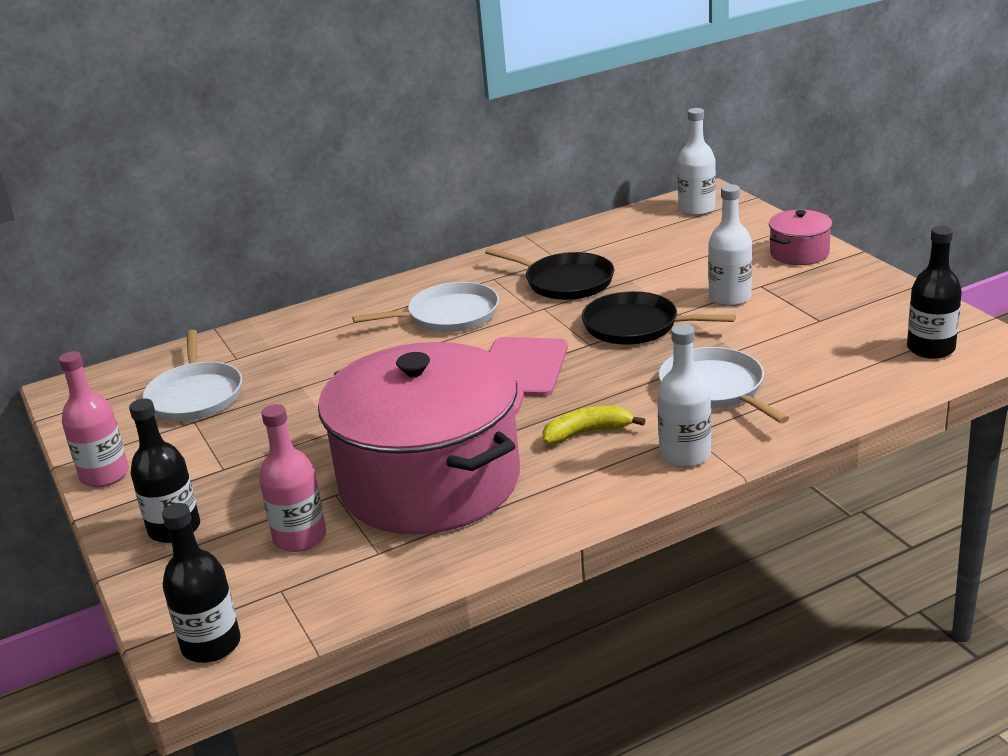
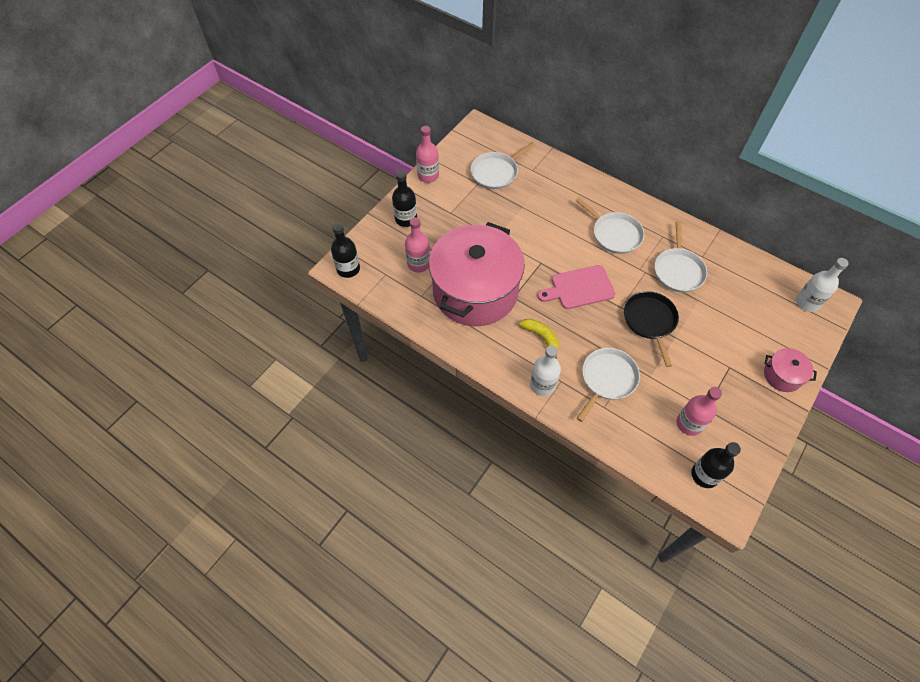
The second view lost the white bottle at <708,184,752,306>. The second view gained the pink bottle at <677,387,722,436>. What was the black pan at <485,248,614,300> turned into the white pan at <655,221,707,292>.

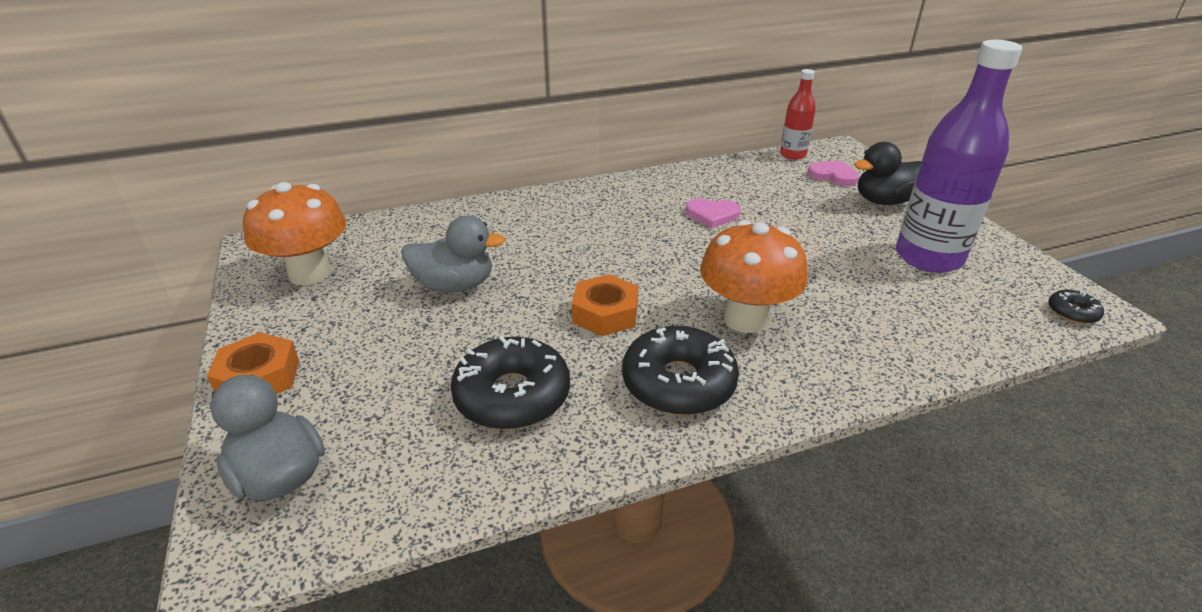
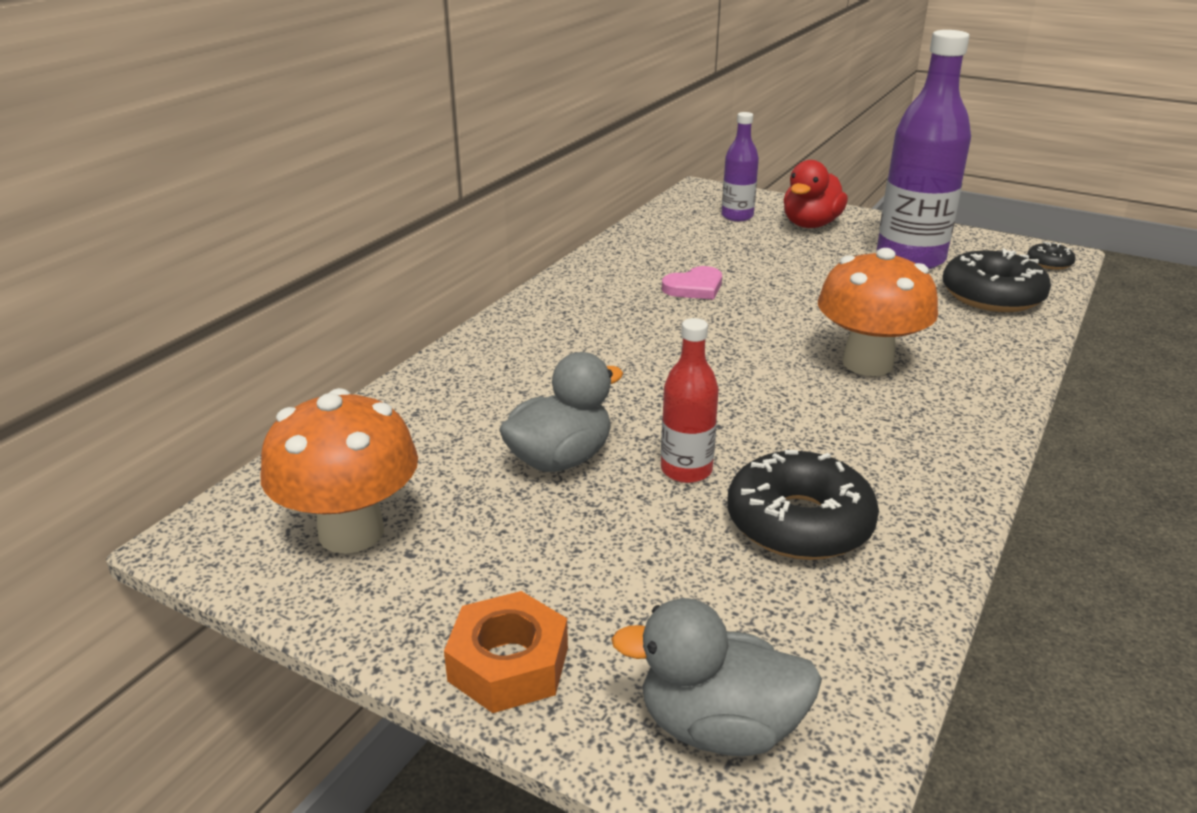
The second view lost the orange nut at <572,274,638,336>. The black donut ended up elsewhere, having gone from <622,326,739,415> to <943,249,1051,312>. The red bottle ended up elsewhere, having gone from <780,69,816,160> to <661,318,719,483>. Where the pink heart stood at <807,161,859,186>, the purple bottle came to stand at <721,112,759,221>. What was the black duck at <854,142,922,205> turned into the red duck at <784,160,848,228>.

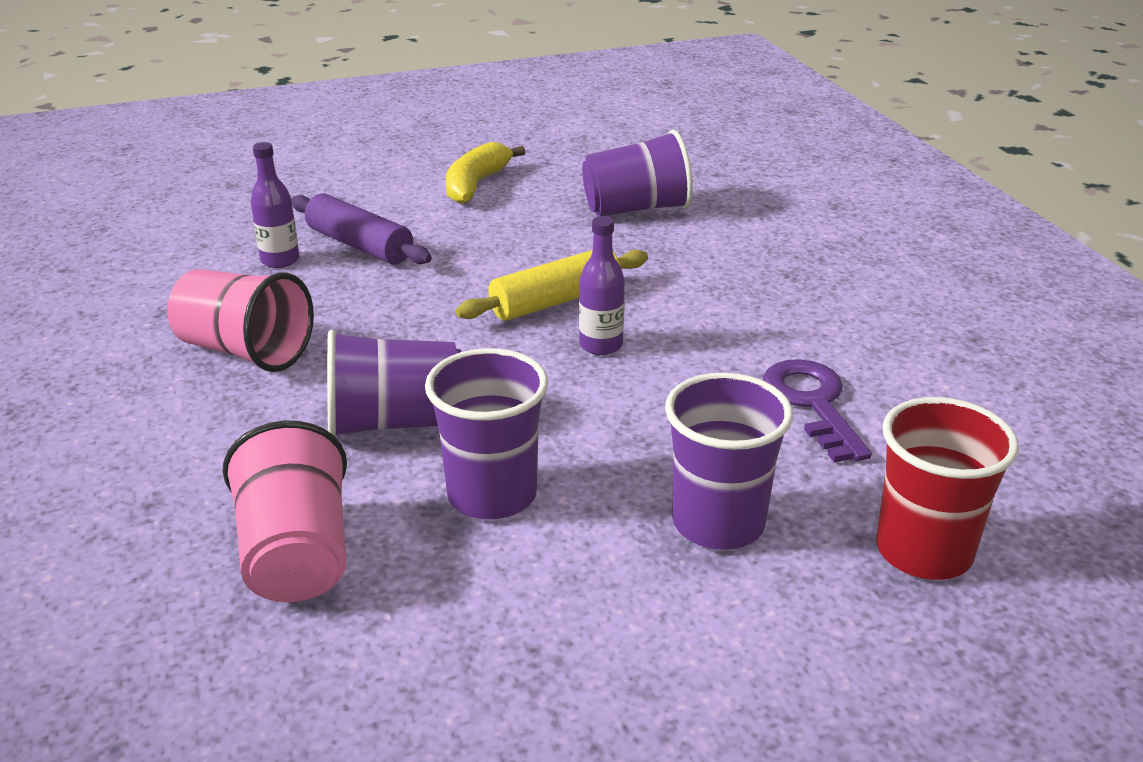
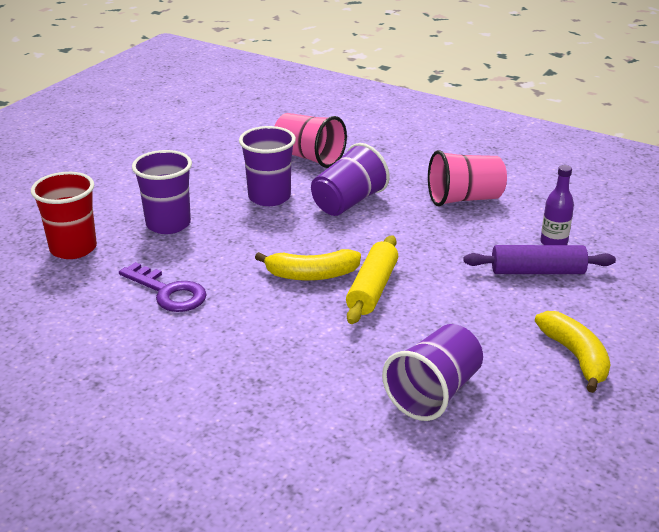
Where the purple bottle stood at <579,216,625,355>, the yellow banana came to stand at <255,249,361,281>.

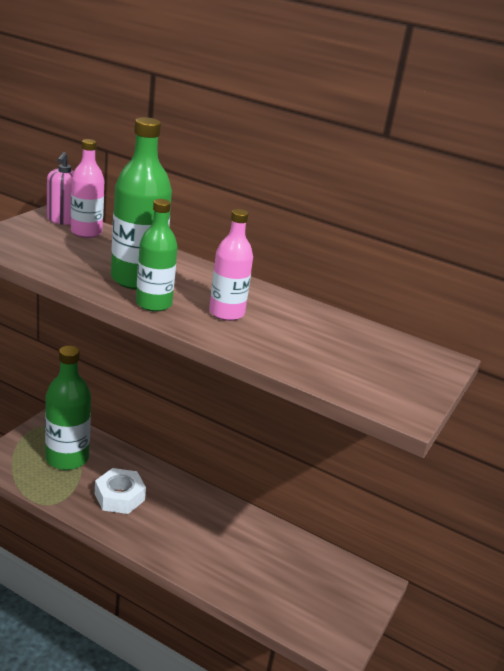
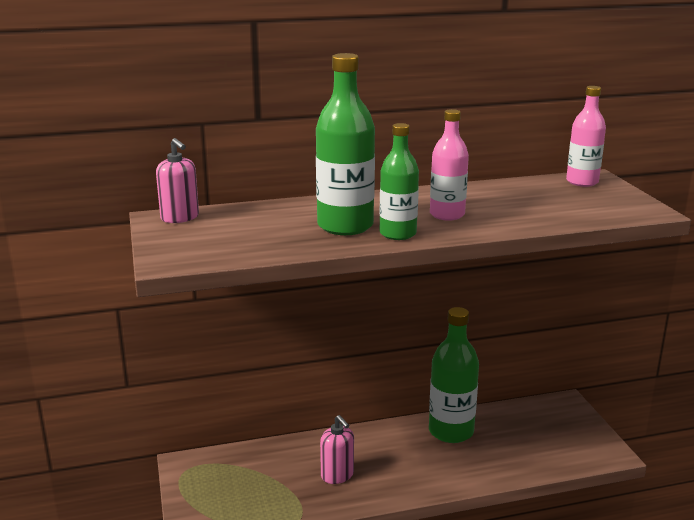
The green bottle ended up elsewhere, having gone from <45,346,91,470> to <429,307,479,443>. The pink bottle ended up elsewhere, having gone from <71,139,104,238> to <566,86,606,187>. Where the white nut stood at <95,468,146,514>, the pink soap dispenser came to stand at <320,415,354,484>.

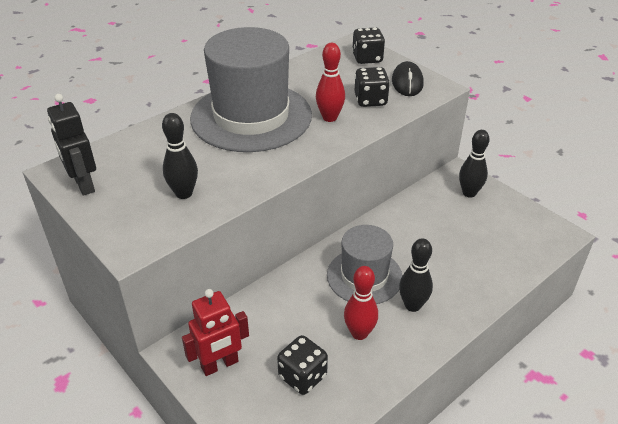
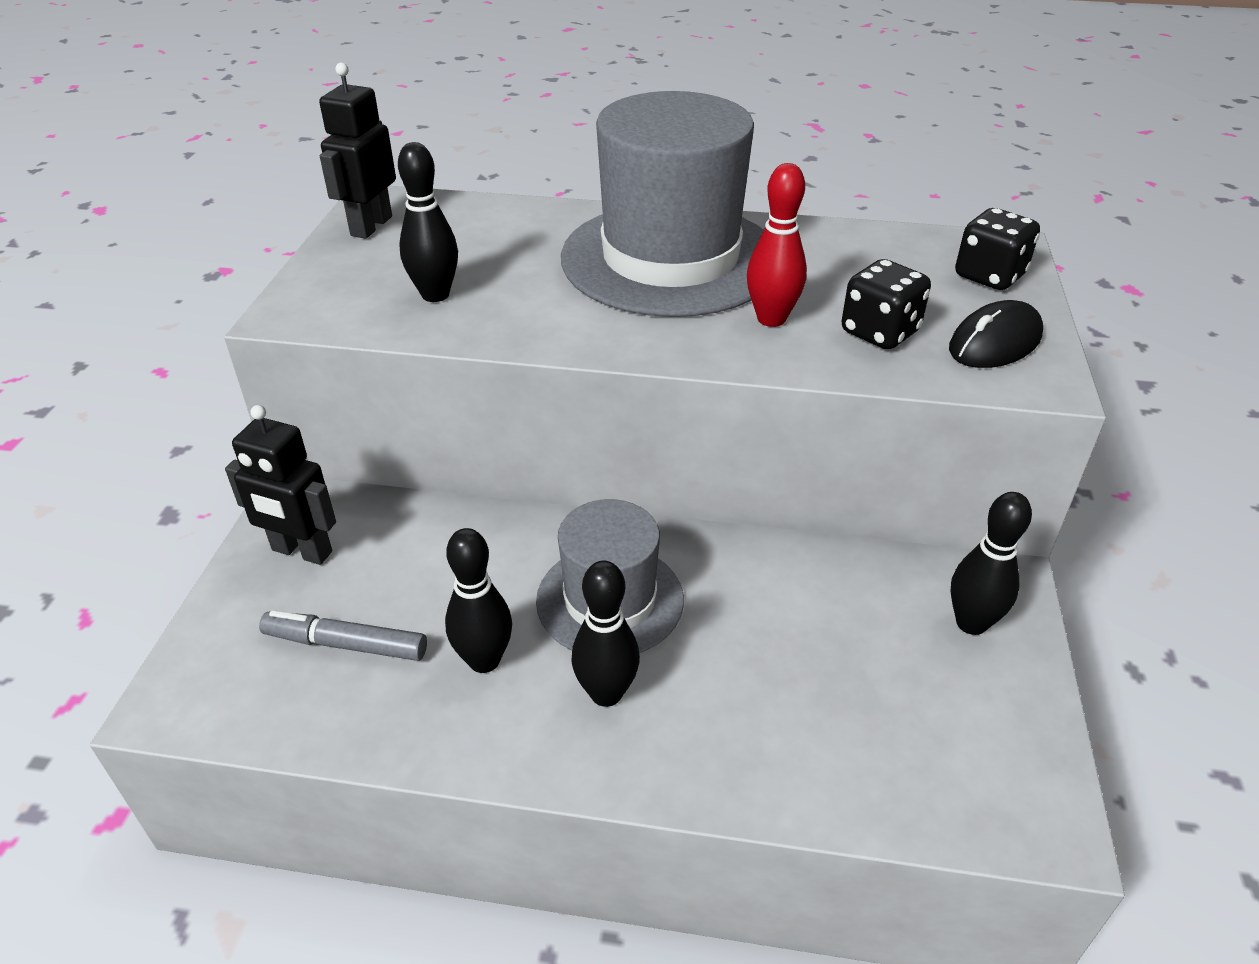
Where the black dice stood at <277,335,328,395>, the grey marker came to stand at <259,610,427,661>. What was the red robot at <182,289,249,376> turned into the black robot at <225,405,336,565>. What was the red bowling pin at <344,266,378,340> turned into the black bowling pin at <445,528,512,673>.

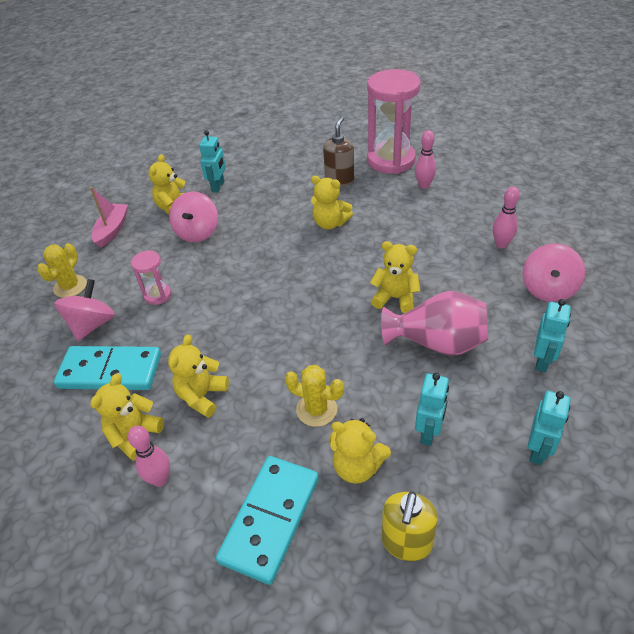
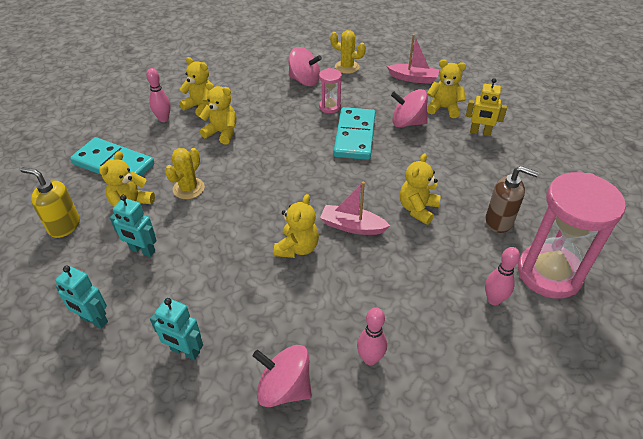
The second view lost the pink vase at <381,291,488,356>. The second view gained the pink boat at <320,182,390,235>. The turquoise domino ended up elsewhere, having gone from <54,346,161,390> to <333,107,376,160>. What was the turquoise robot at <199,130,226,193> turned into the yellow robot at <466,78,507,136>.

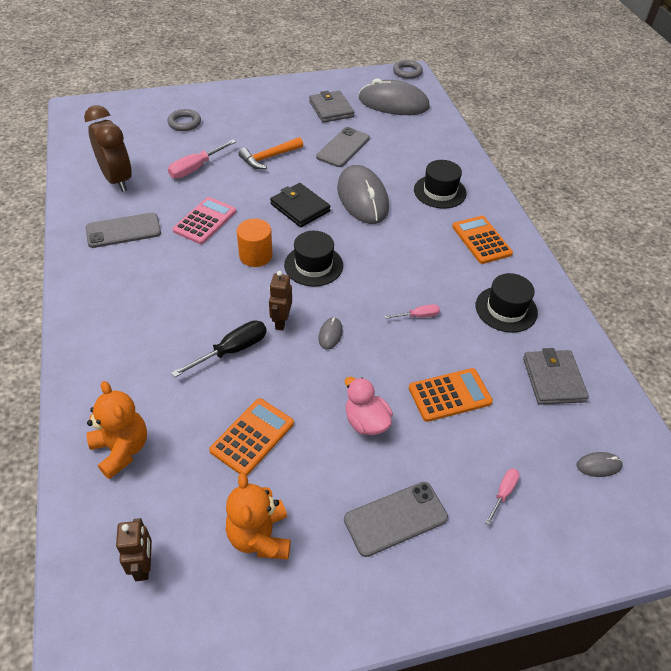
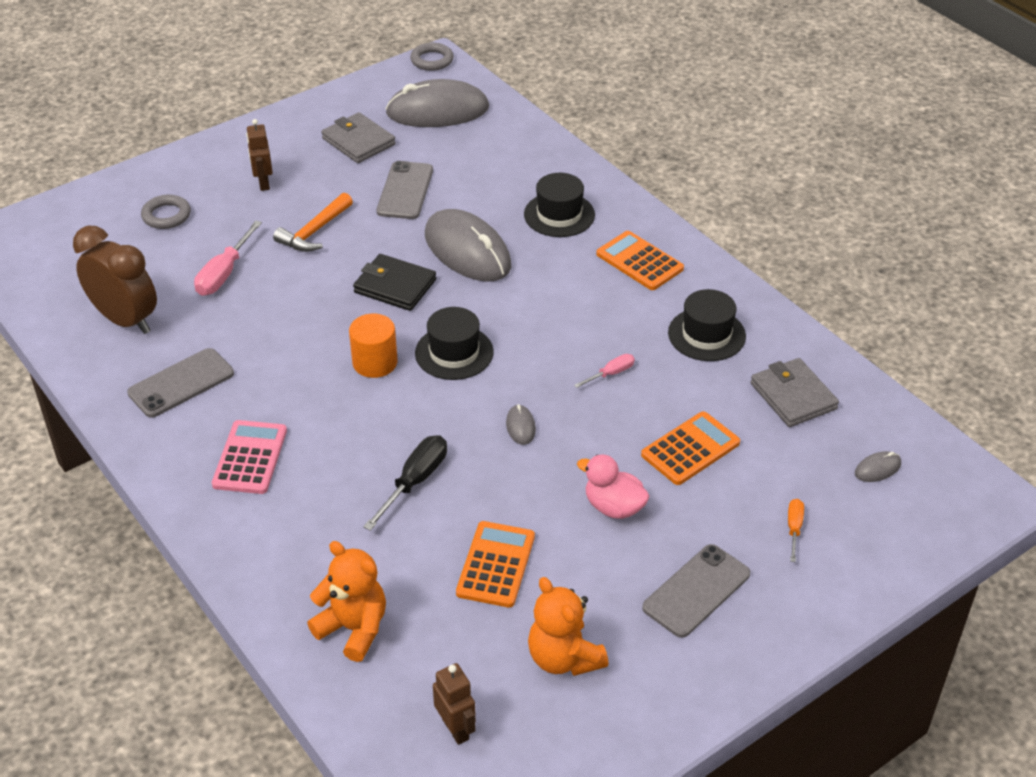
The pink calculator ended up elsewhere, having gone from <173,197,236,244> to <212,420,287,494>. The brown robot ended up elsewhere, having gone from <269,271,292,330> to <246,119,273,191>. What was the pink screwdriver at <486,468,520,525> turned into the orange screwdriver at <788,499,804,562>.

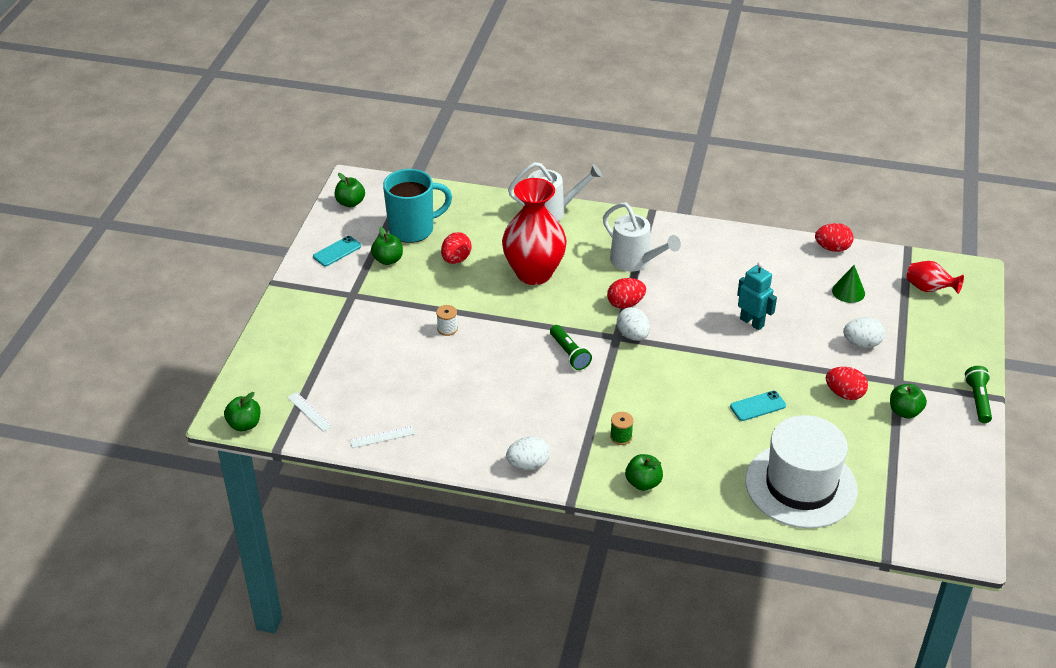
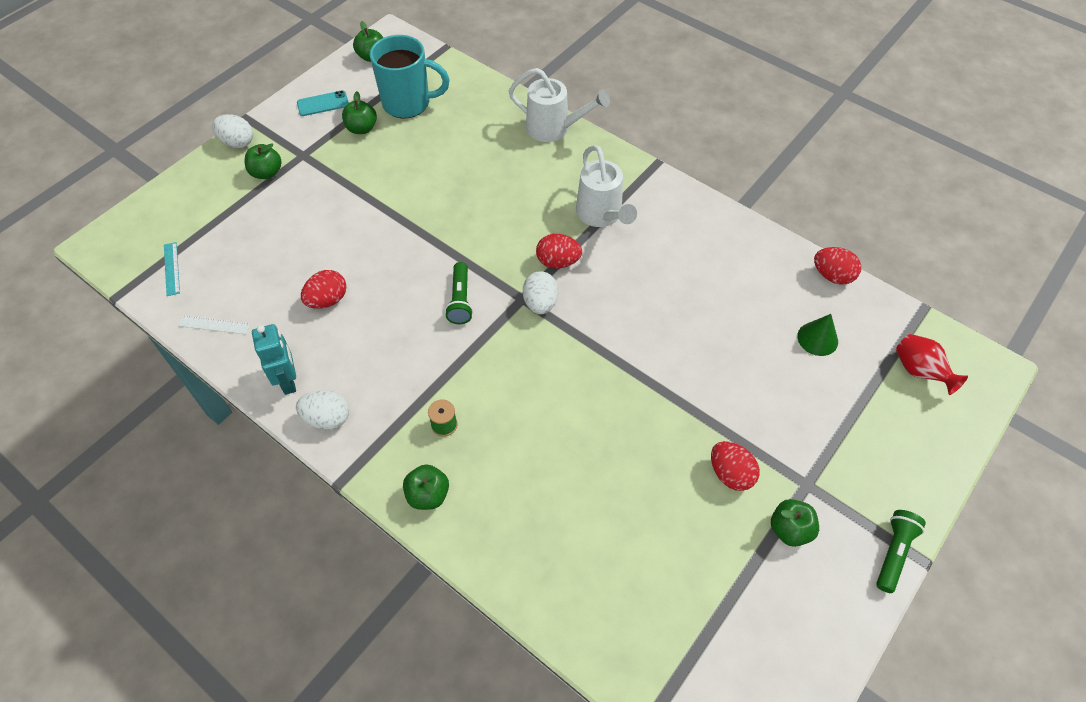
The second view lost the white spool at <436,305,458,336>. The second view lost the red vase at <502,178,567,285>. The second view lost the turquoise phone at <730,391,786,421>. The second view lost the white hat at <745,415,858,528>. The green apple ended up elsewhere, having gone from <224,392,261,431> to <245,143,282,179>. The red egg ended up elsewhere, having gone from <441,232,472,264> to <301,270,346,309>. The turquoise robot ended up elsewhere, having gone from <737,262,777,330> to <252,324,296,395>. The white egg ended up elsewhere, having gone from <843,317,885,348> to <212,114,253,148>. What was the white ruler at <287,392,333,432> turned into the turquoise ruler at <164,242,180,296>.

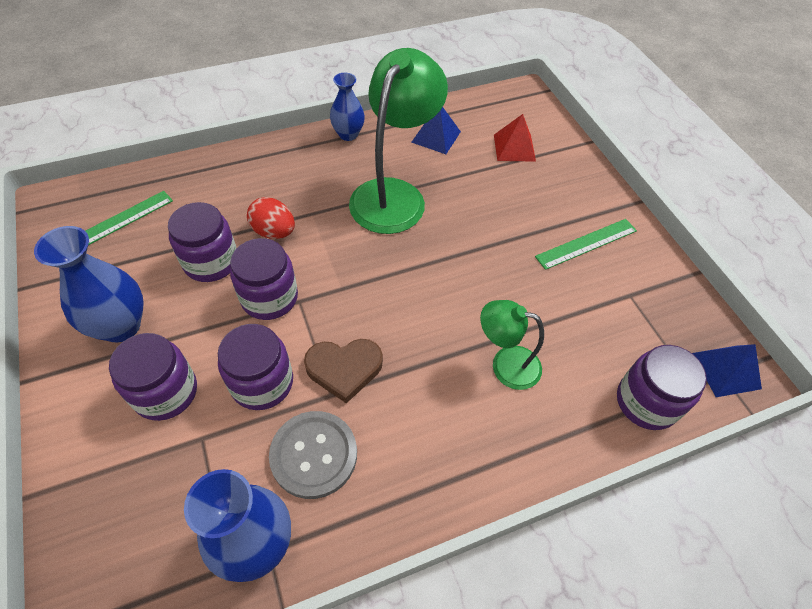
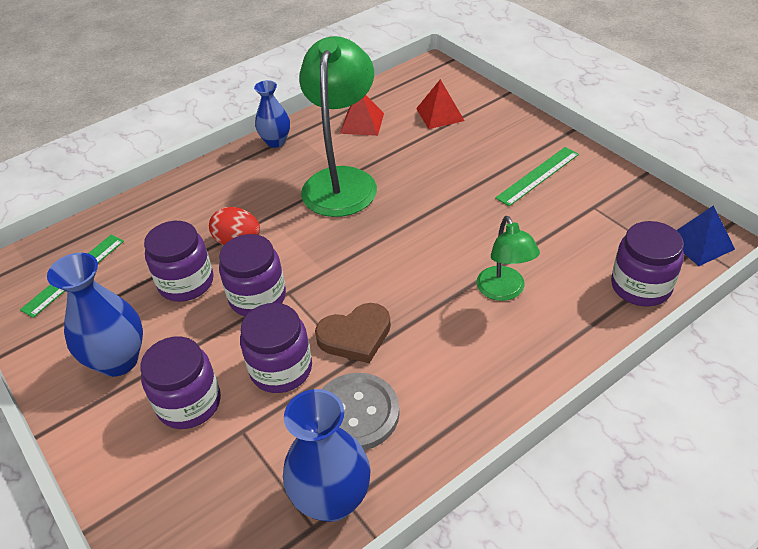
What was the blue pyramid at <411,107,461,154> turned into the red pyramid at <340,95,384,136>. The green lamp at <480,300,544,390> ended up facing another way, 105 degrees counterclockwise from before.

